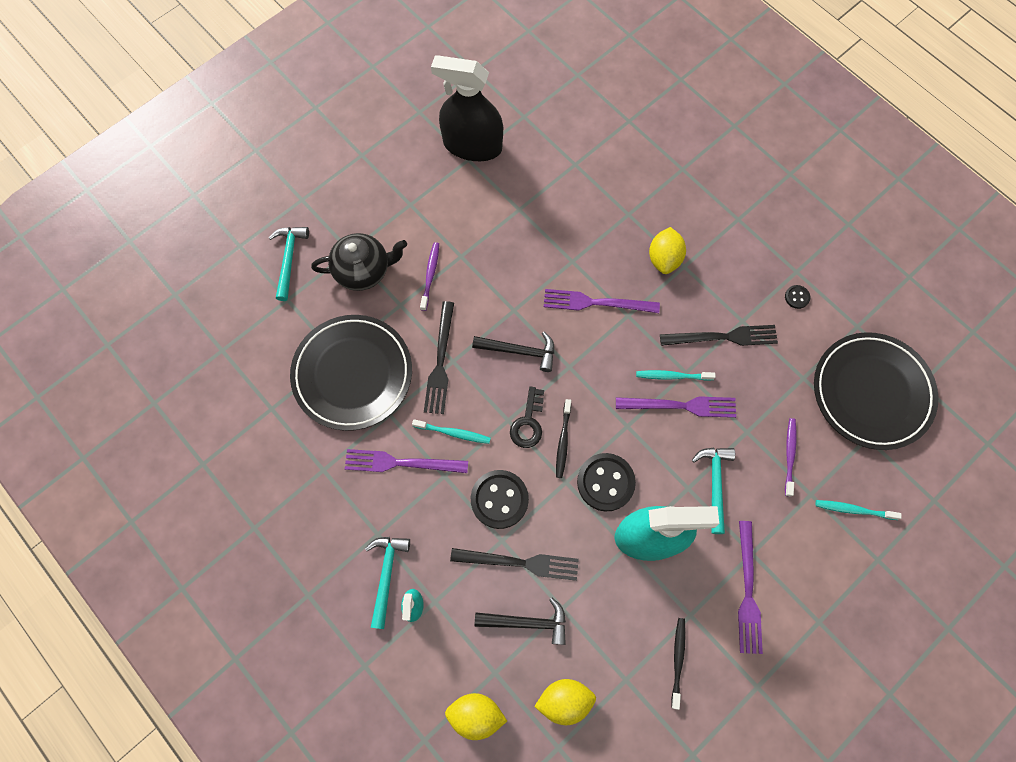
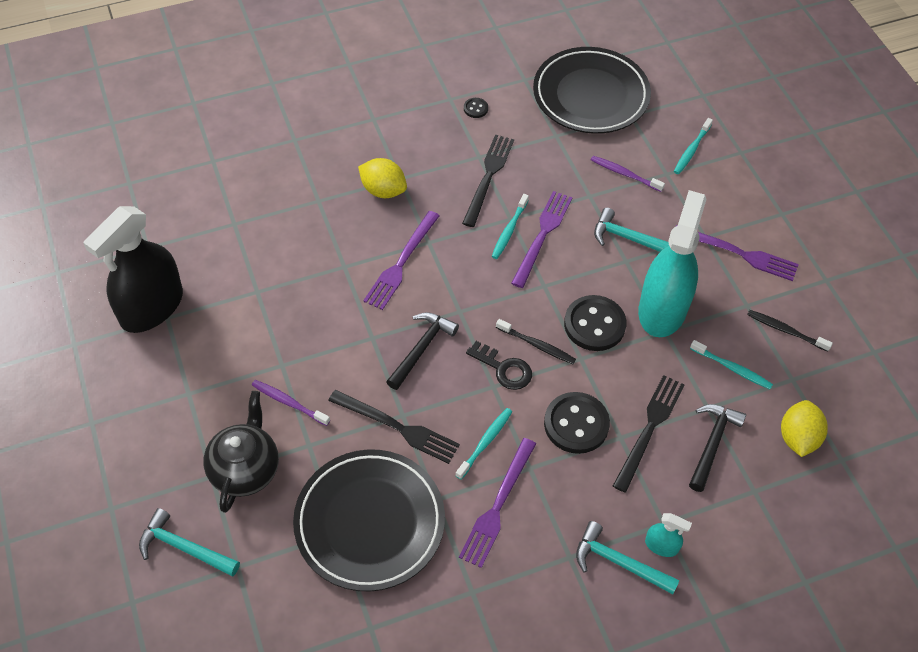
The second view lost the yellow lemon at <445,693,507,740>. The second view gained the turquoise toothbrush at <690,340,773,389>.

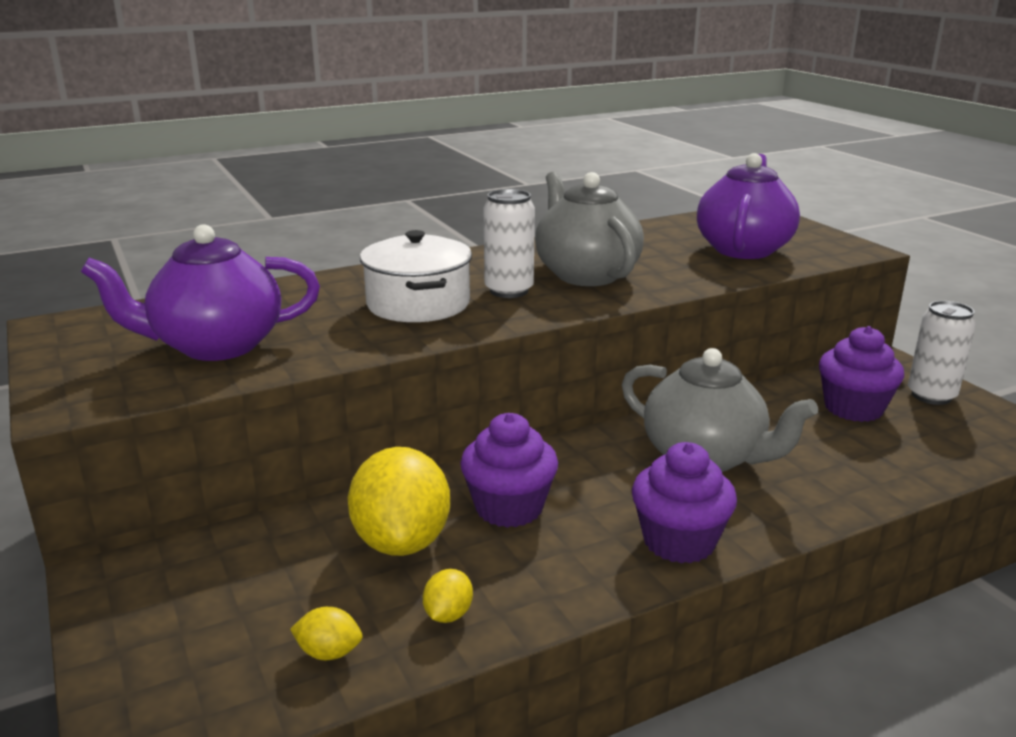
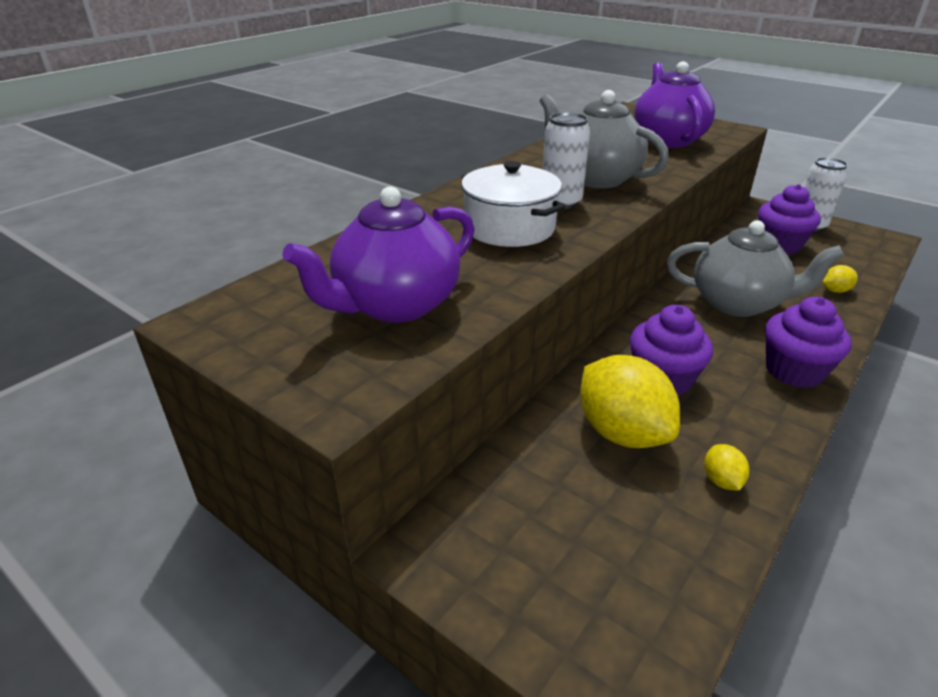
The yellow lemon ended up elsewhere, having gone from <290,607,363,660> to <822,265,858,293>.

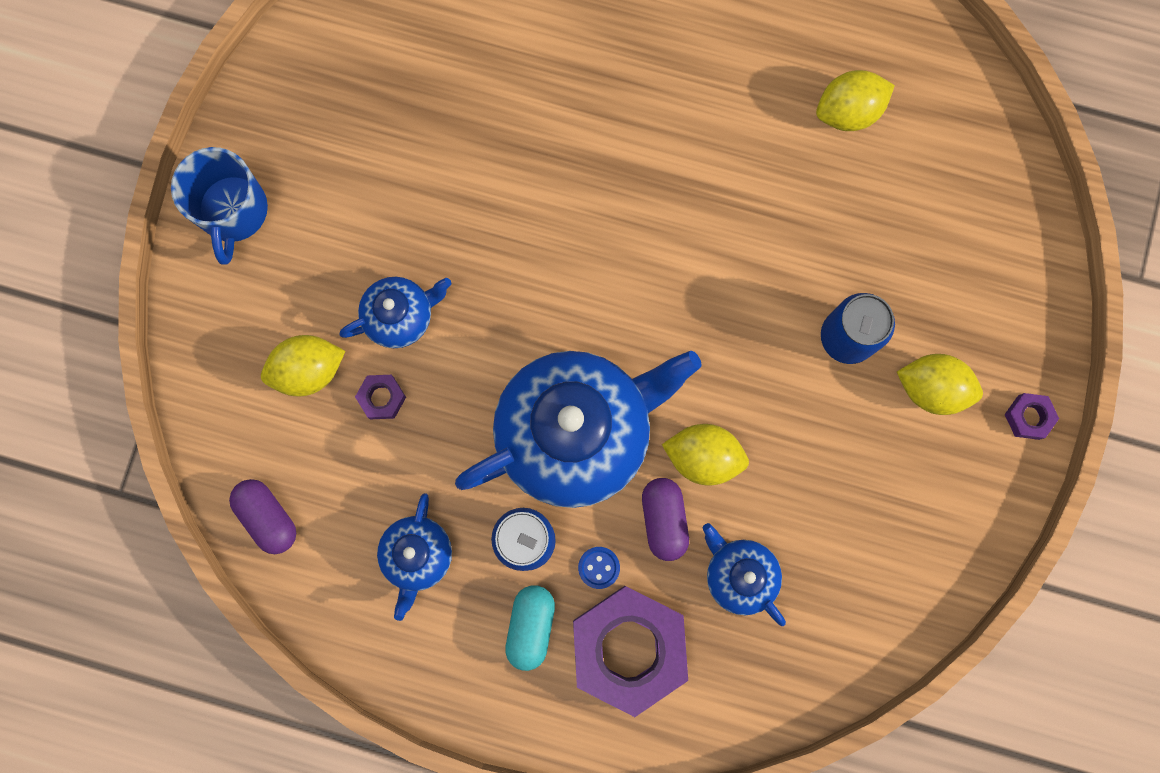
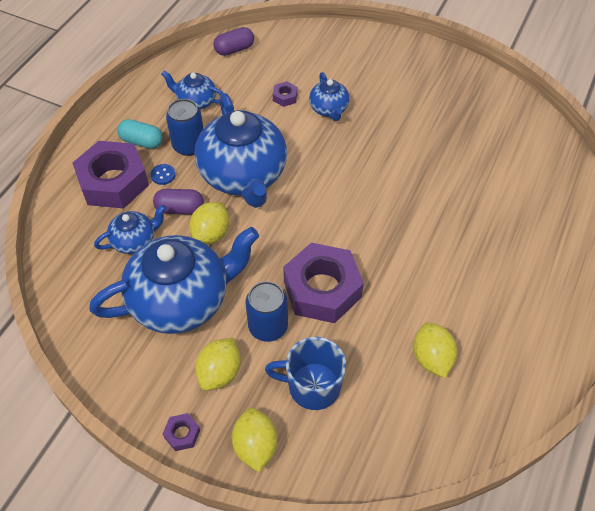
The second view gained the blue teapot at <89,227,259,334>. The second view gained the purple nut at <283,243,364,323>. The blue mug ended up elsewhere, having gone from <171,147,268,265> to <265,337,346,410>. The yellow lemon ended up elsewhere, having gone from <261,335,345,396> to <232,408,278,472>.

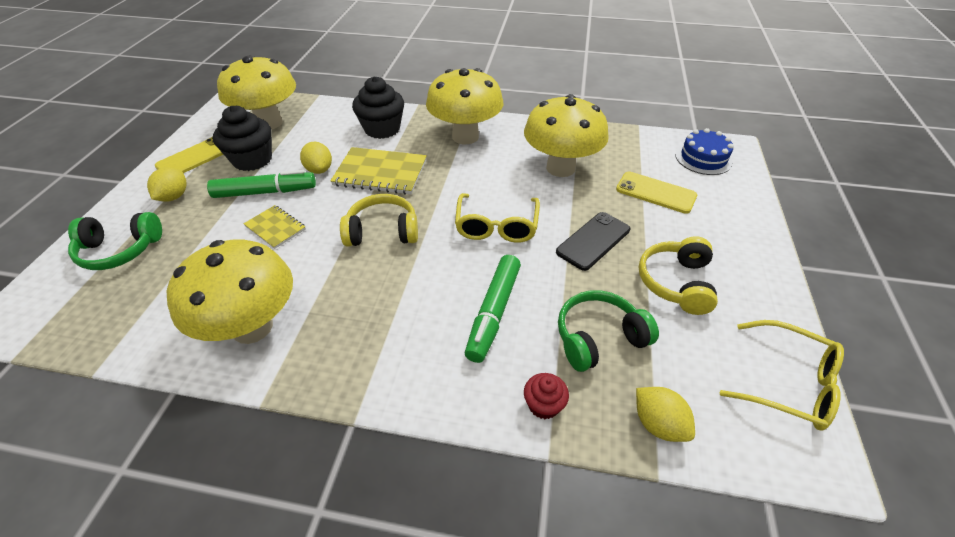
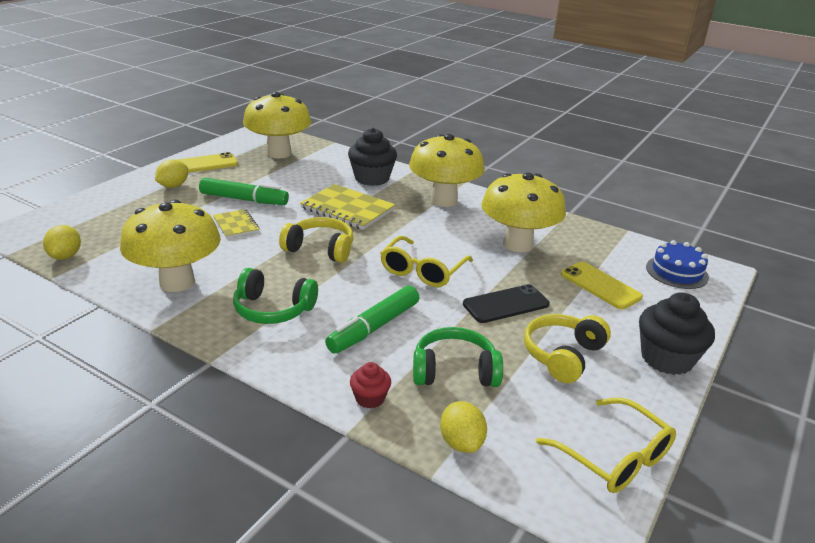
The green headphones ended up elsewhere, having gone from <68,212,162,270> to <233,268,318,324>. The black cupcake ended up elsewhere, having gone from <213,106,272,171> to <639,292,715,375>. The yellow lemon ended up elsewhere, having gone from <300,142,332,174> to <43,225,81,260>.

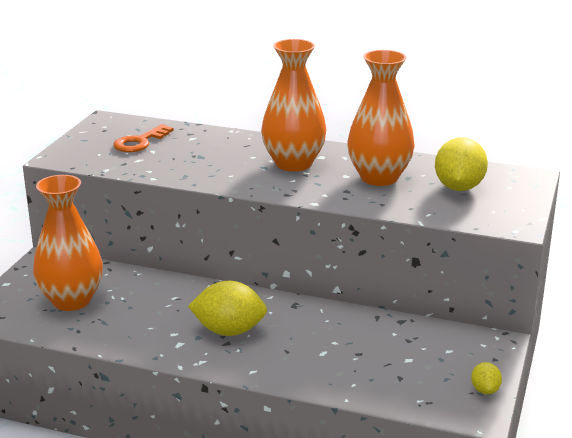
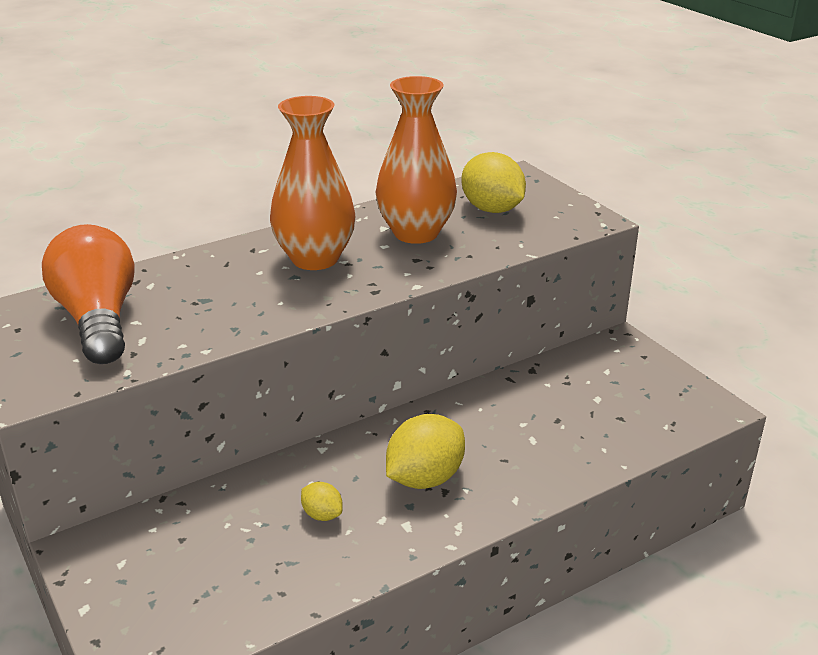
The second view lost the orange vase at <33,175,103,311>. The yellow lemon ended up elsewhere, having gone from <471,362,502,395> to <301,482,343,521>. Where the orange key stood at <114,124,174,152>, the orange light bulb came to stand at <42,224,135,364>.

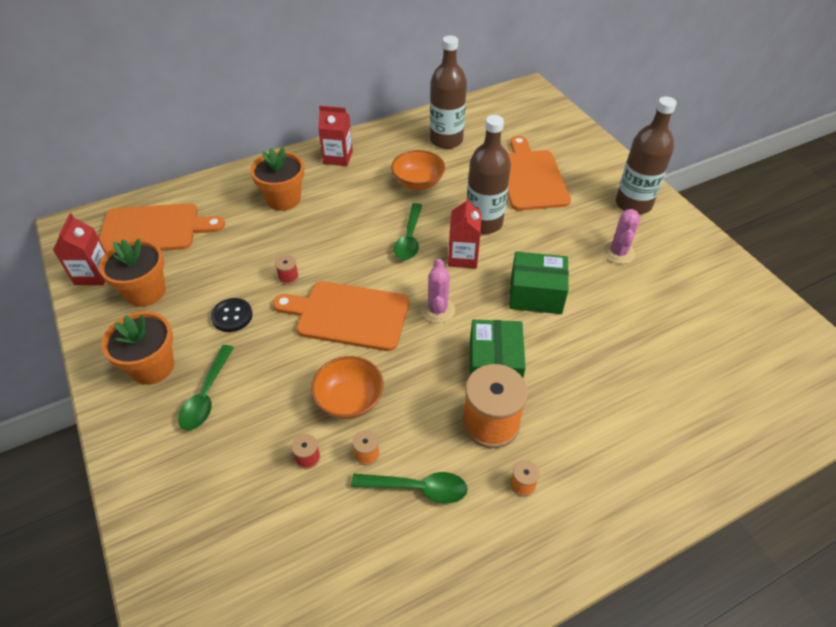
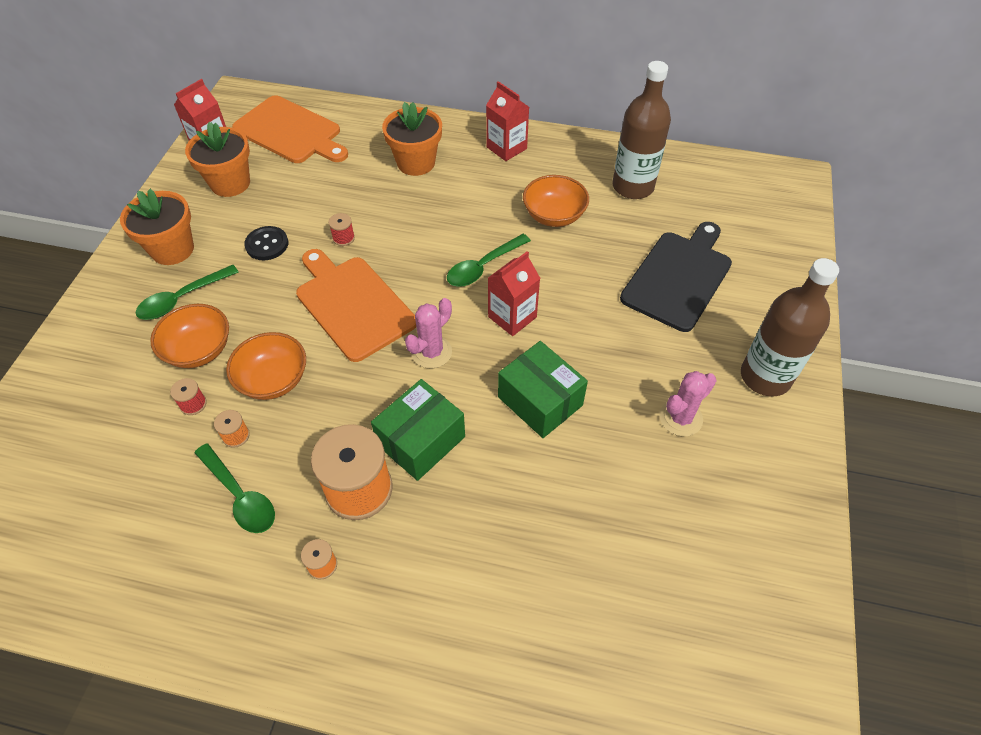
The second view lost the brown bottle at <467,115,511,234>. The second view gained the orange bowl at <150,304,229,368>. What was the orange cutting board at <507,136,571,211> turned into the black cutting board at <620,222,732,332>.

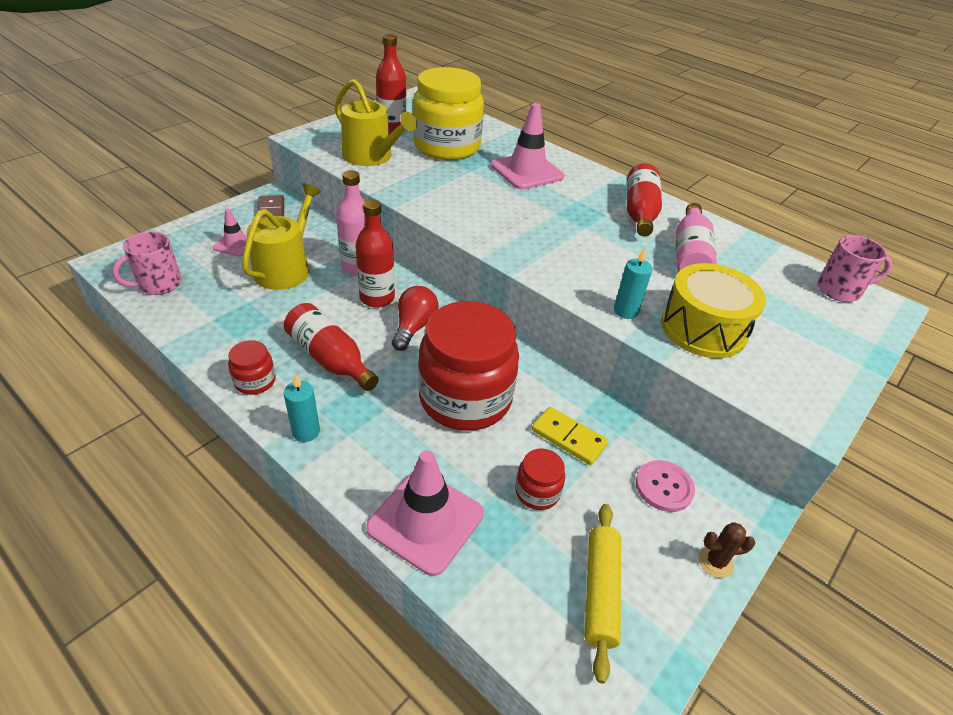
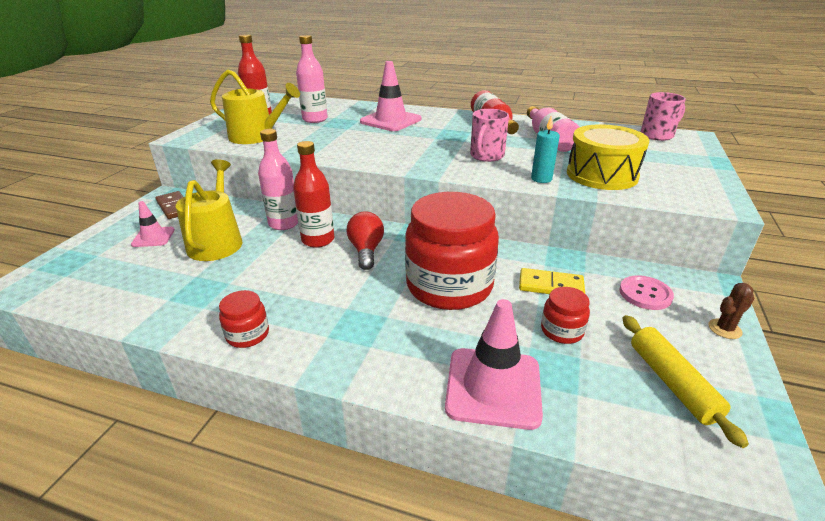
The second view lost the red bottle at <284,303,379,391>. The second view lost the turquoise candle at <284,374,320,442>. The pink mug ended up elsewhere, having gone from <112,231,182,295> to <470,109,509,162>. Where the yellow jar stood at <413,67,484,160>, the pink bottle came to stand at <296,35,328,123>.

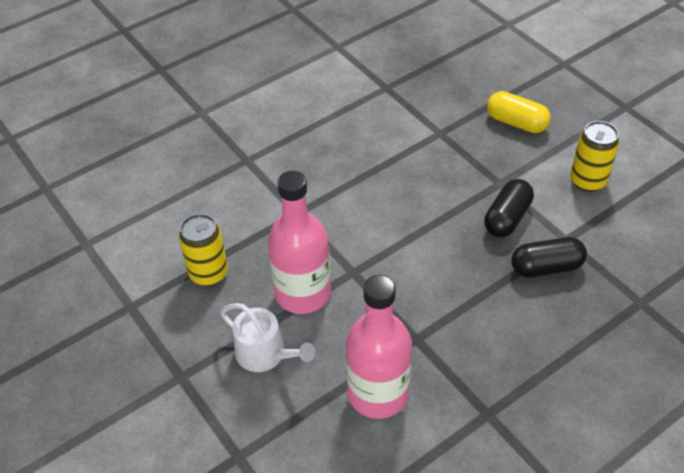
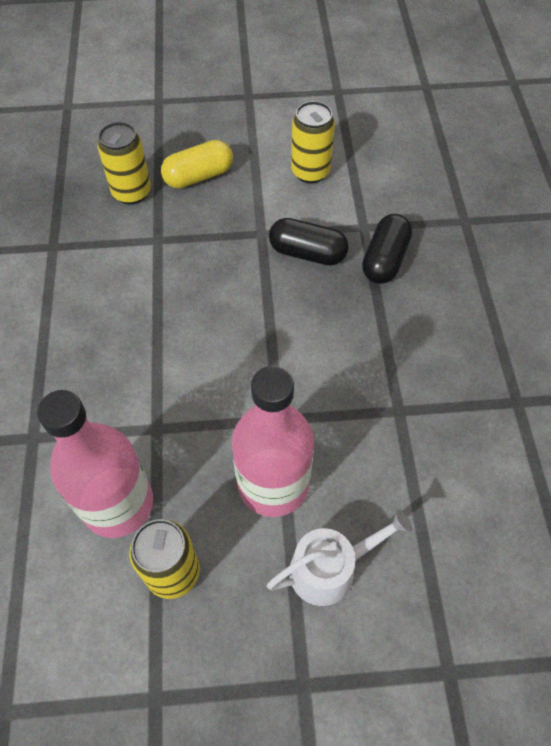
The second view gained the yellow can at <98,122,151,205>. The pink bottle ended up elsewhere, having gone from <346,275,412,419> to <37,390,153,538>. The black capsule at <484,179,534,237> ended up facing another way, 45 degrees counterclockwise from before.

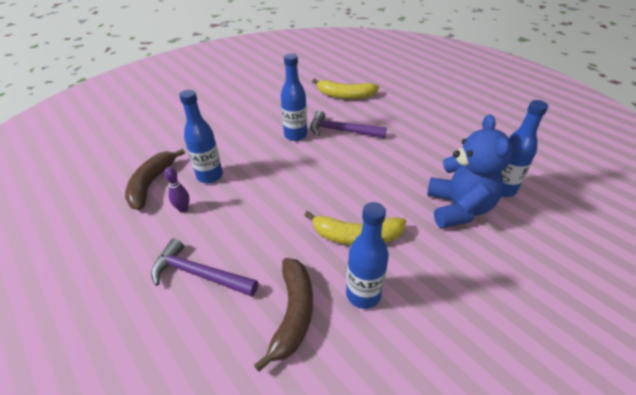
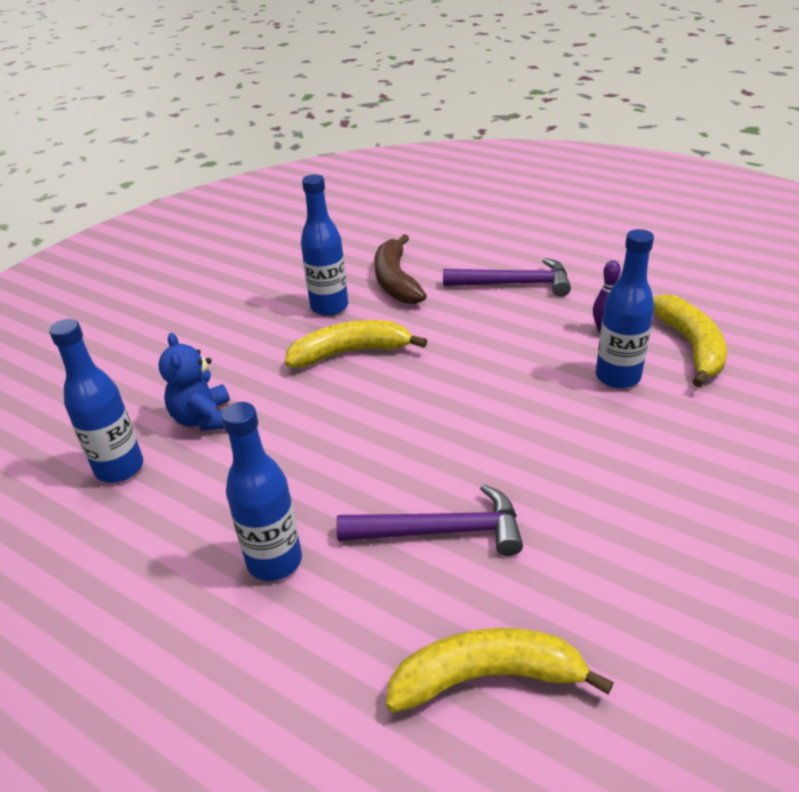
The blue bottle ended up elsewhere, having gone from <281,53,307,141> to <222,402,302,581>. What was the brown banana at <125,149,185,210> turned into the yellow banana at <653,294,727,387>. The size of the blue teddy bear at <427,114,513,228> changed by a factor of 0.62.

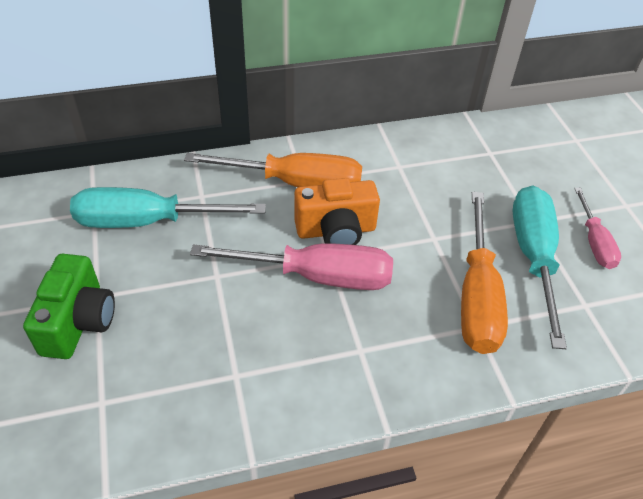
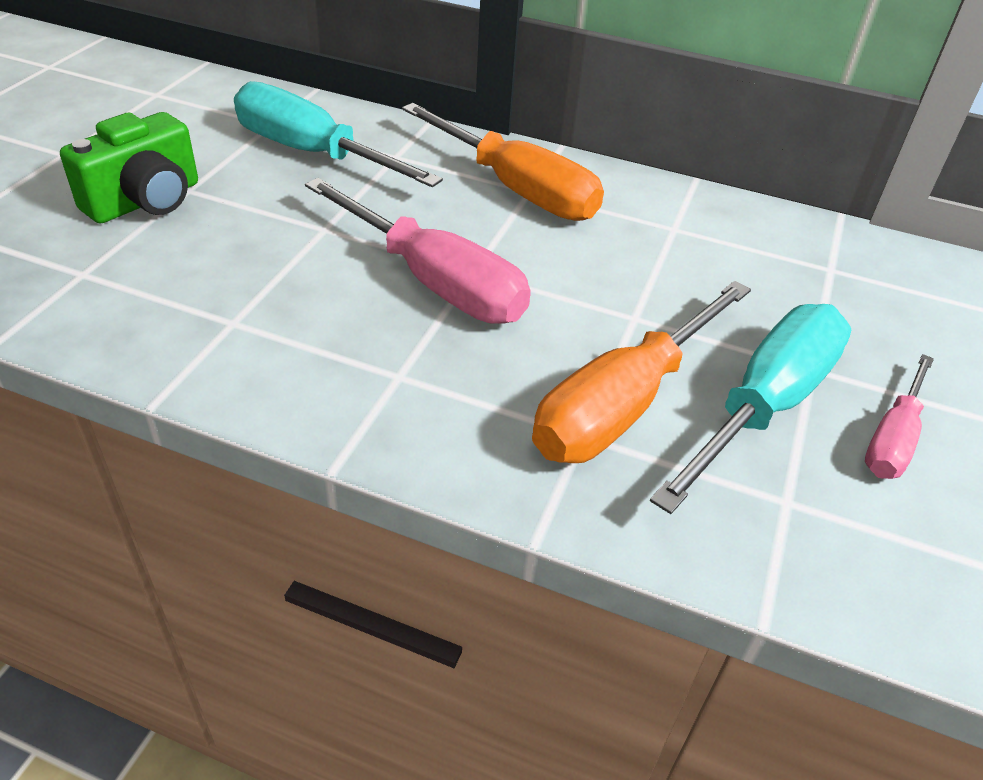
The second view lost the orange camera at <294,178,380,245>.

